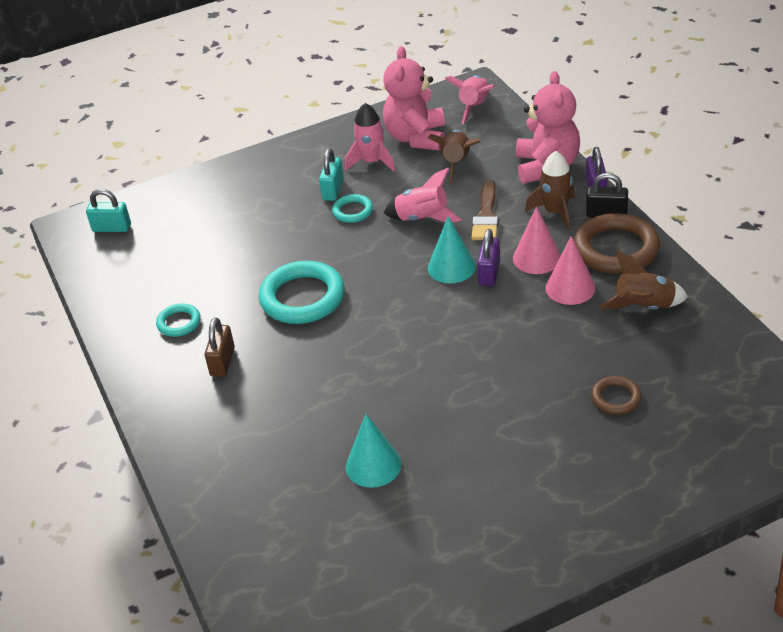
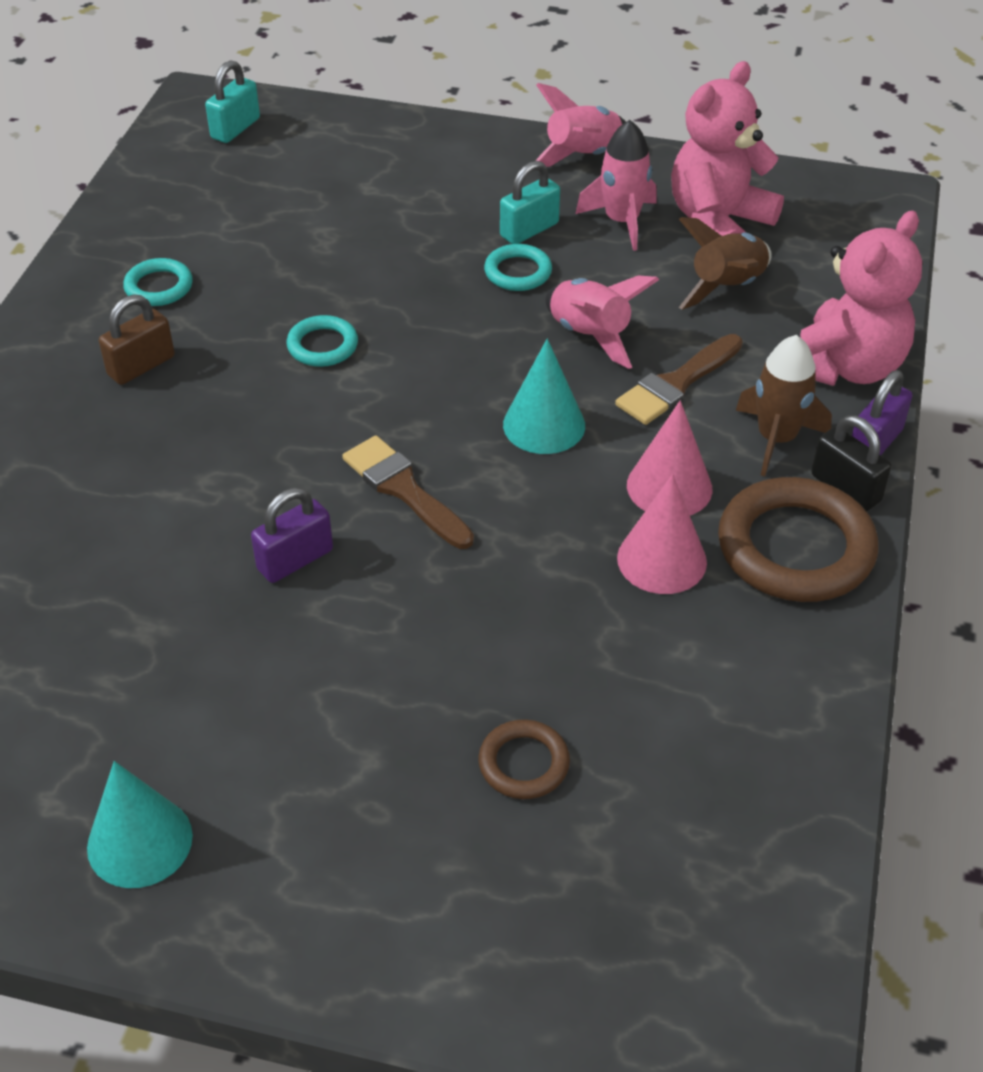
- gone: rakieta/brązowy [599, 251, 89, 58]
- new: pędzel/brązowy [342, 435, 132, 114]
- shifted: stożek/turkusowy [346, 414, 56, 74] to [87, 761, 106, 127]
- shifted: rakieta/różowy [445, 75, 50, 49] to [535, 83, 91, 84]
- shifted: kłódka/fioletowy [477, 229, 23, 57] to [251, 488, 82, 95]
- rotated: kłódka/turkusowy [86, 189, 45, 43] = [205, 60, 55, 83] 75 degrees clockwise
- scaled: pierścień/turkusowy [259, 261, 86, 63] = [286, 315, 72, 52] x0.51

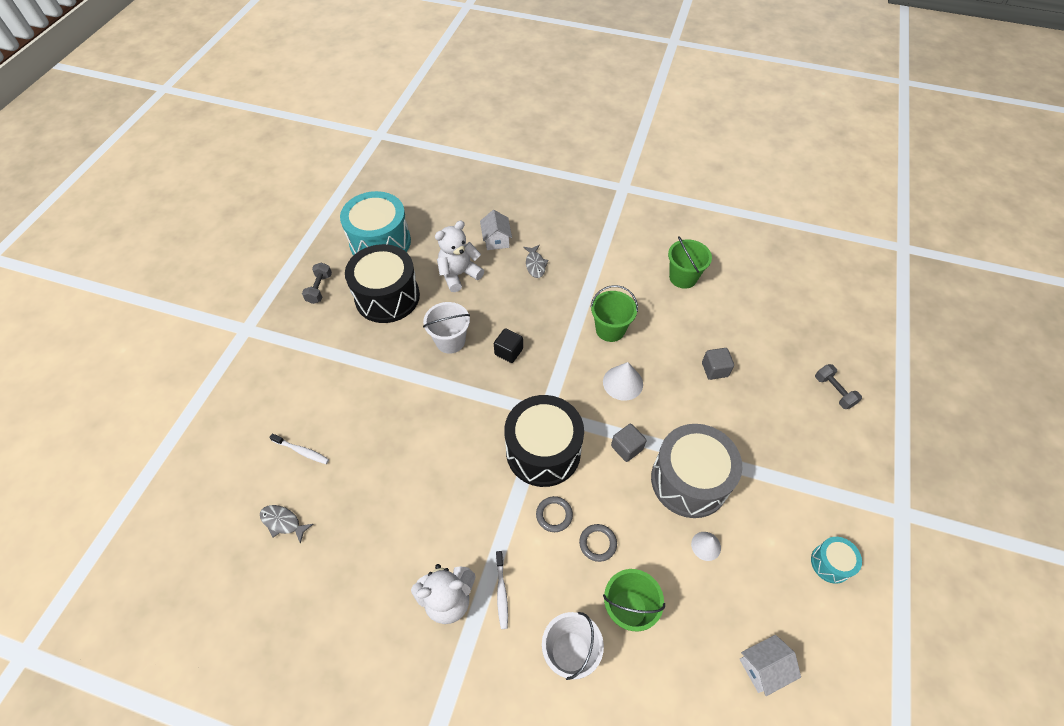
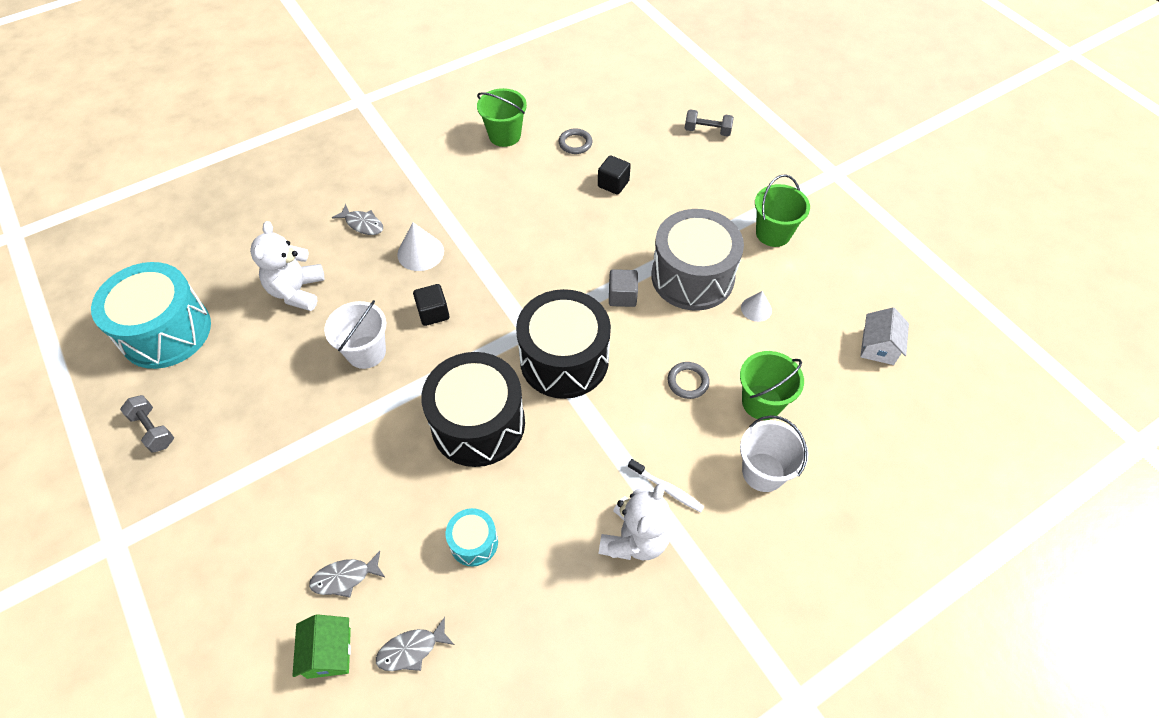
- gone: domek/biały [480, 210, 32, 40]
- new: domek/zielony [292, 614, 59, 65]
- shifted: bęben/czarny [345, 244, 75, 79] to [421, 352, 104, 115]
- shifted: pierścień/szary [536, 496, 37, 36] to [559, 128, 33, 26]
- shifted: wiadro/zielony [591, 285, 47, 57] to [755, 174, 55, 73]
- shifted: stożek/biały [603, 362, 40, 39] to [397, 222, 47, 49]
- shifted: bęben/turkusowy [811, 537, 51, 47] to [446, 508, 52, 59]
- swapped: szczoteczka do zębów/biały [269, 433, 60, 31] to ryba/szary [309, 551, 76, 47]
- repainted: sześcian/szary [702, 348, 32, 32] to sześcian/czarny [598, 155, 33, 40]

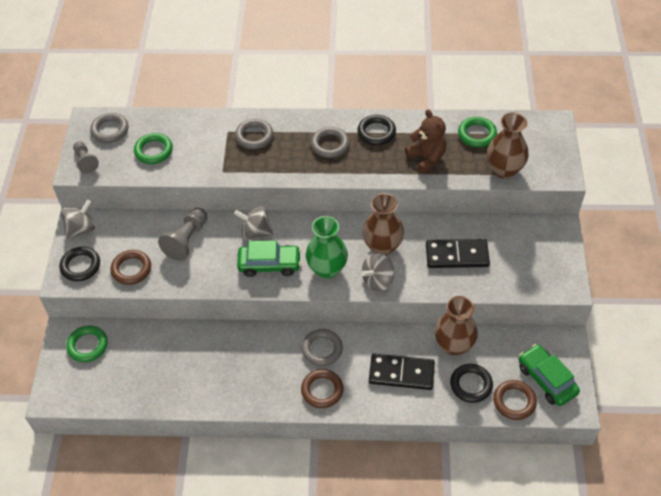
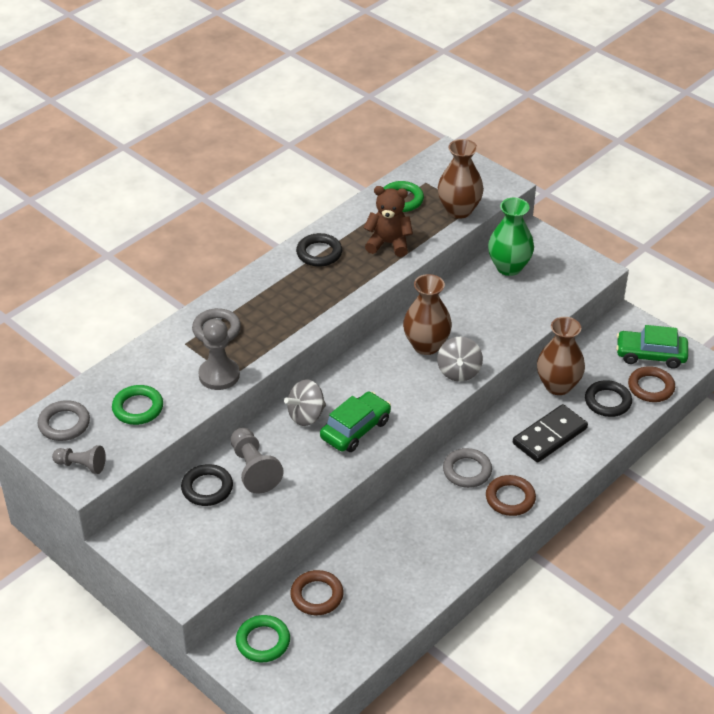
- gone: bączek/szary [61, 200, 34, 39]
- gone: pierścień/szary [311, 127, 39, 31]
- gone: kostka domina/czarny [426, 239, 64, 29]
- new: pionek/szary [198, 319, 42, 71]
- shifted: pierścień/czarny [59, 247, 41, 34] to [181, 464, 52, 42]
- shifted: pierścień/brązowy [111, 250, 40, 35] to [290, 570, 54, 45]
- shifted: wazon/zielony [306, 216, 42, 63] to [488, 198, 46, 78]

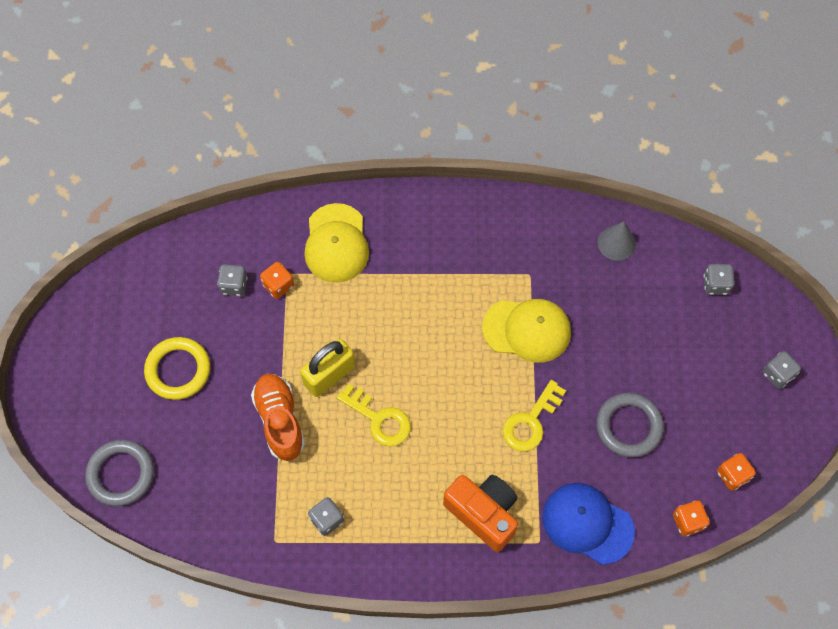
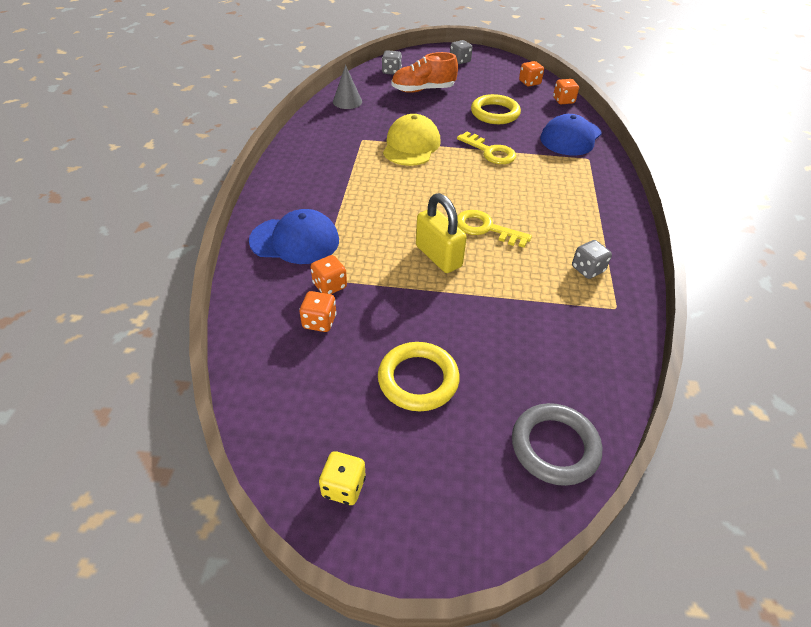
- gone: aparat fotograficzny/pomarańczowy [443, 475, 75, 77]
- new: kostka do gry/żółty [319, 451, 47, 54]
- shifted: but/pomarańczowy [251, 374, 54, 87] to [391, 52, 67, 41]
- repainted: kostka do gry/szary [217, 264, 31, 32] to kostka do gry/pomarańczowy [299, 291, 38, 41]
- repainted: czapka/żółty [304, 203, 65, 80] to czapka/niebieski [249, 209, 90, 55]
- repainted: pierścień/szary [596, 393, 68, 65] to pierścień/żółty [471, 94, 50, 30]
- rotated: klucz/żółty [337, 384, 74, 62] = [457, 210, 75, 38] 105 degrees counterclockwise

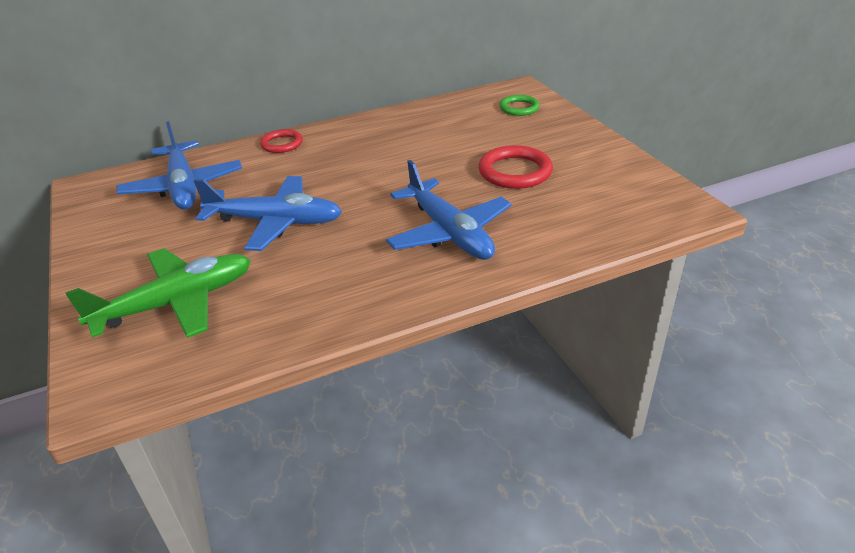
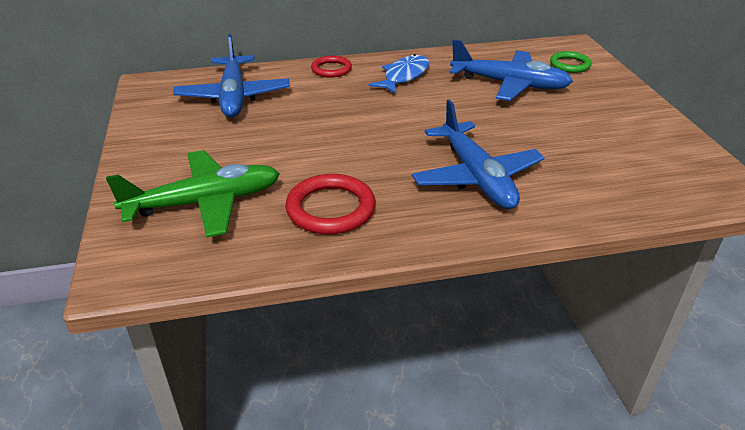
- new: ryba/niebieski [369, 54, 60, 40]
- shifted: samolot/niebieski [194, 176, 148, 75] to [450, 39, 123, 62]
- shifted: pierścień/czerwony [478, 145, 75, 44] to [285, 174, 91, 60]

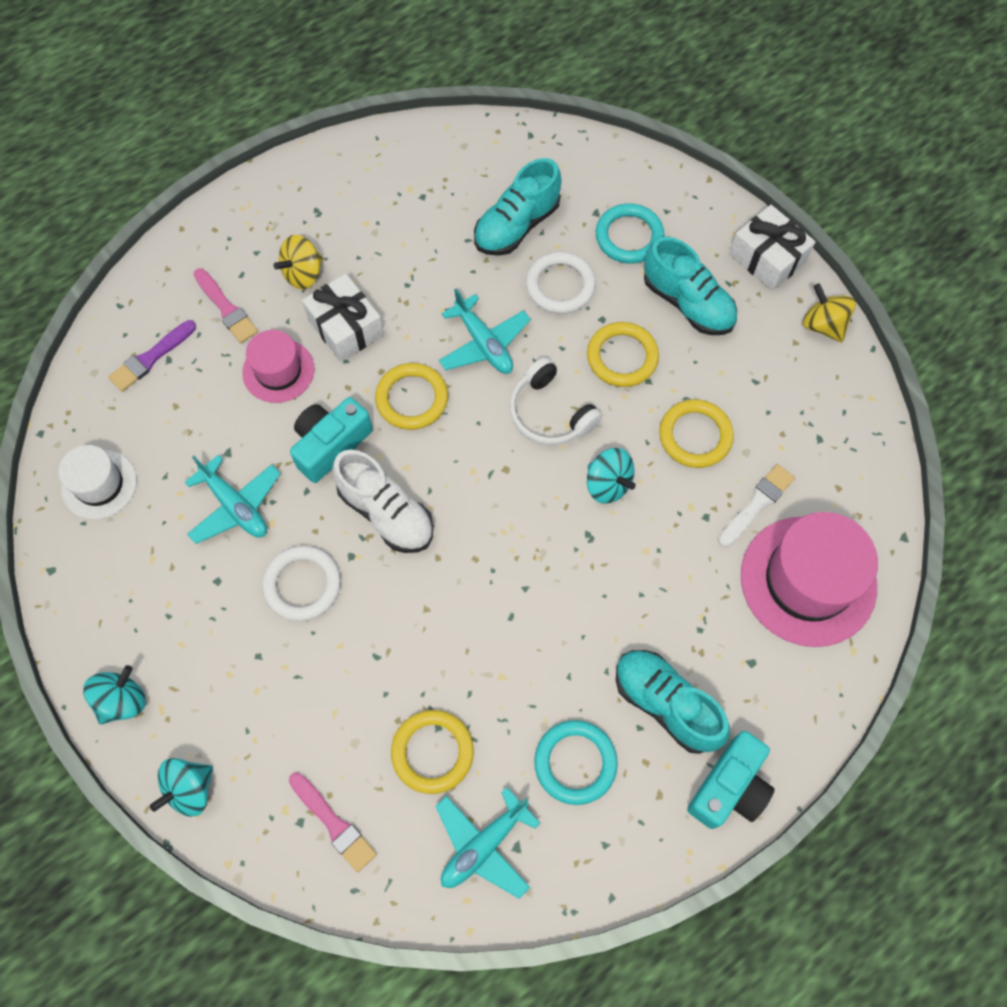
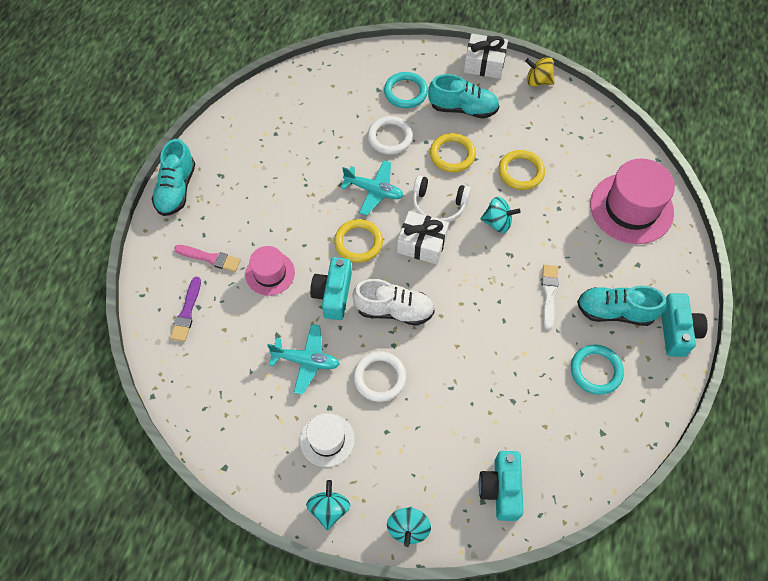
- gone: bączek/żółty [274, 235, 49, 54]
- gone: pierścień/żółty [391, 710, 83, 84]
- gone: samolot/turkusowy [435, 787, 105, 111]
- shifted: kapelusz/biały [58, 445, 79, 74] to [300, 413, 55, 54]
- shifted: prezent/biały [302, 274, 82, 88] to [397, 211, 52, 53]
- shifted: but/turkusowy [474, 158, 88, 98] to [152, 139, 43, 77]
- shifted: pędzel/biały [718, 464, 77, 83] to [542, 265, 17, 65]
- swapped: pędzel/różowy [289, 773, 88, 99] to aparat fotograficzny/turkusowy [479, 451, 45, 70]

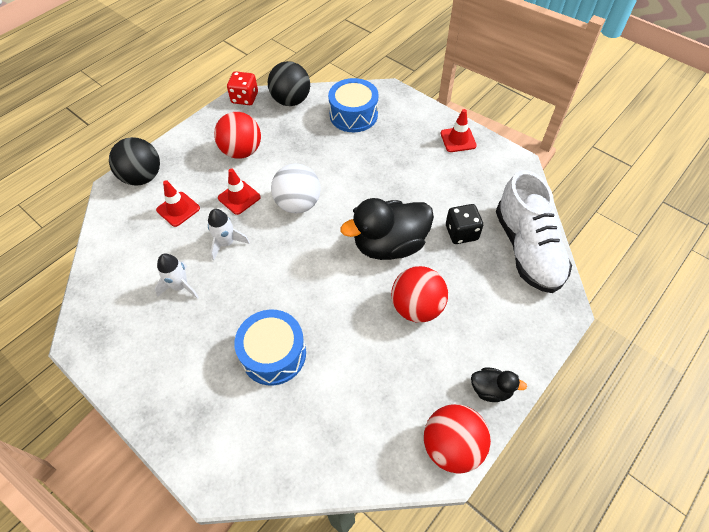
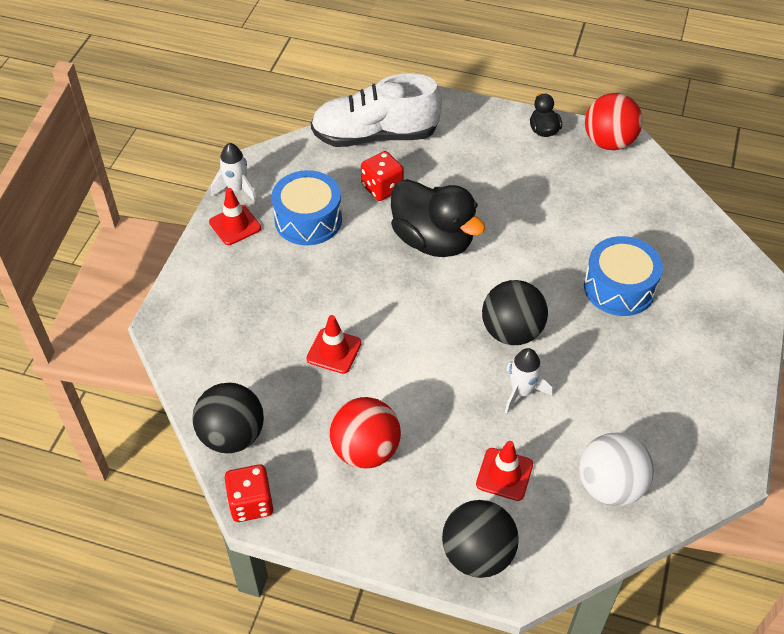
- gone: piłka/czerwony [391, 266, 57, 57]
- new: piłka/czarny [482, 280, 66, 65]
- shifted: rakieta/biały [155, 254, 44, 45] to [211, 143, 46, 59]
- shifted: pachołek/czerwony [218, 168, 43, 47] to [306, 315, 56, 59]
- shifted: piłka/biały [271, 164, 50, 49] to [579, 433, 75, 73]
- shifted: bęben/niebieski [328, 78, 50, 54] to [271, 170, 71, 75]
- repainted: kostka do gry/czarny [446, 204, 37, 40] to kostka do gry/czerwony [361, 151, 43, 50]
- rotated: but/biały [496, 170, 76, 123] = [311, 73, 131, 74] 150 degrees counterclockwise

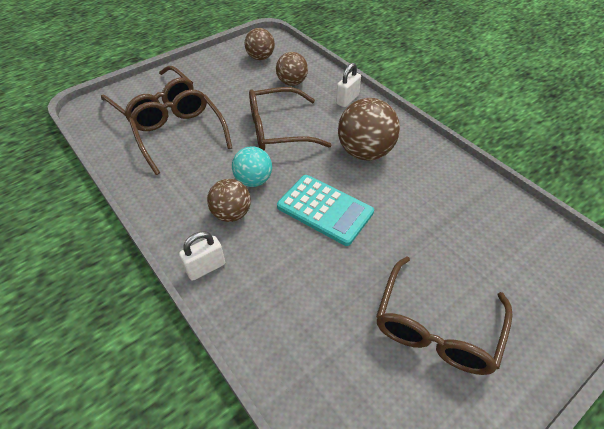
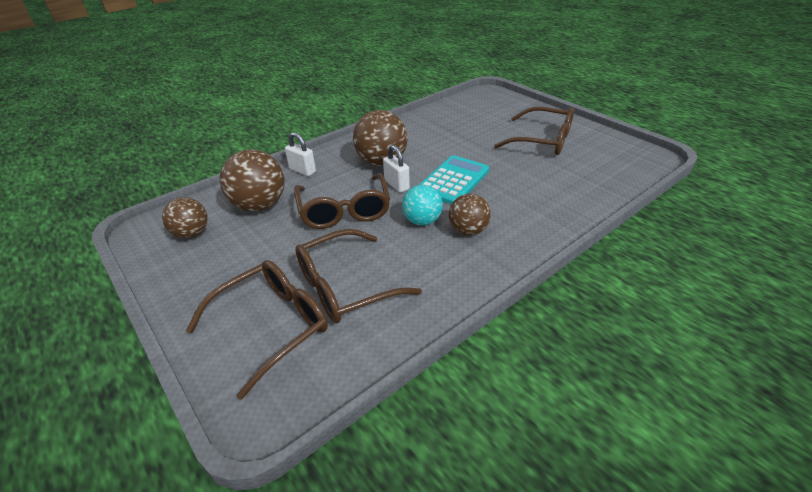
- shifted: kłódka/biały [179, 231, 46, 50] to [383, 145, 27, 48]
- scaled: piłka/brązowy [276, 52, 32, 34] = [220, 149, 65, 63] x1.58

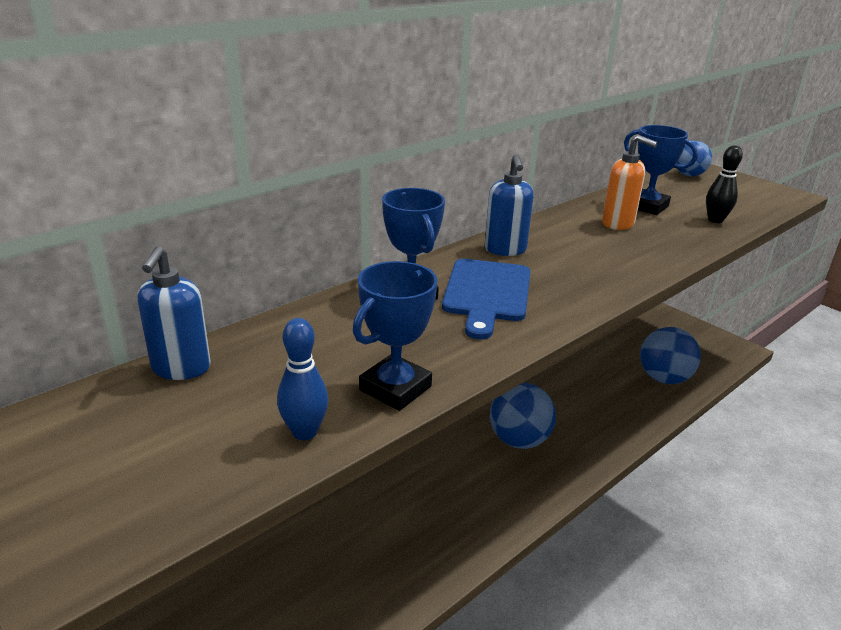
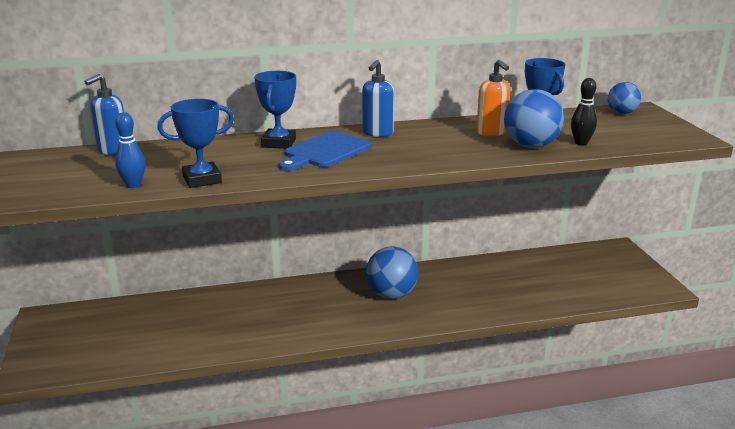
- shifted: piłka/niebieski [640, 327, 61, 57] to [504, 89, 60, 59]

